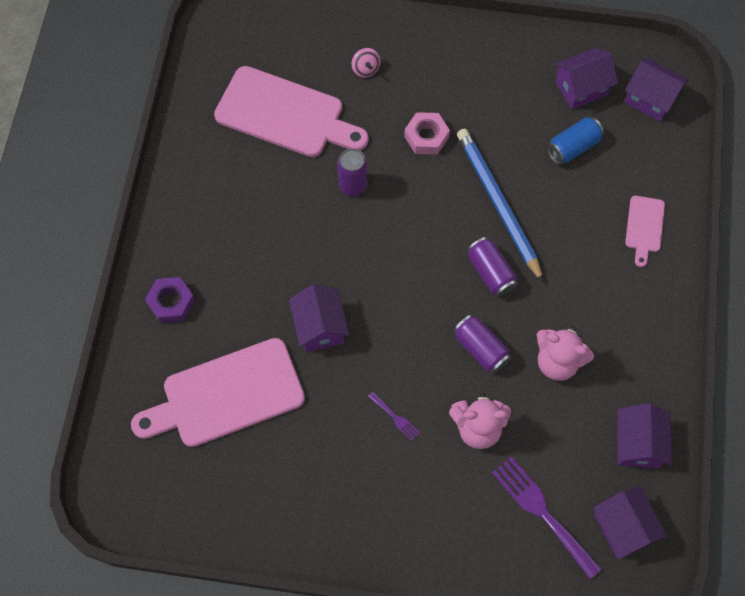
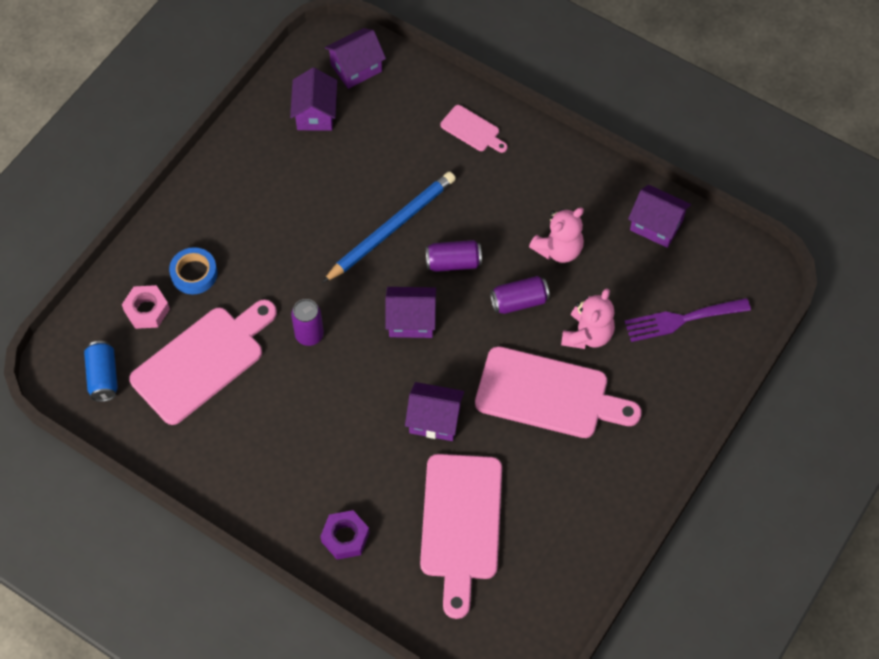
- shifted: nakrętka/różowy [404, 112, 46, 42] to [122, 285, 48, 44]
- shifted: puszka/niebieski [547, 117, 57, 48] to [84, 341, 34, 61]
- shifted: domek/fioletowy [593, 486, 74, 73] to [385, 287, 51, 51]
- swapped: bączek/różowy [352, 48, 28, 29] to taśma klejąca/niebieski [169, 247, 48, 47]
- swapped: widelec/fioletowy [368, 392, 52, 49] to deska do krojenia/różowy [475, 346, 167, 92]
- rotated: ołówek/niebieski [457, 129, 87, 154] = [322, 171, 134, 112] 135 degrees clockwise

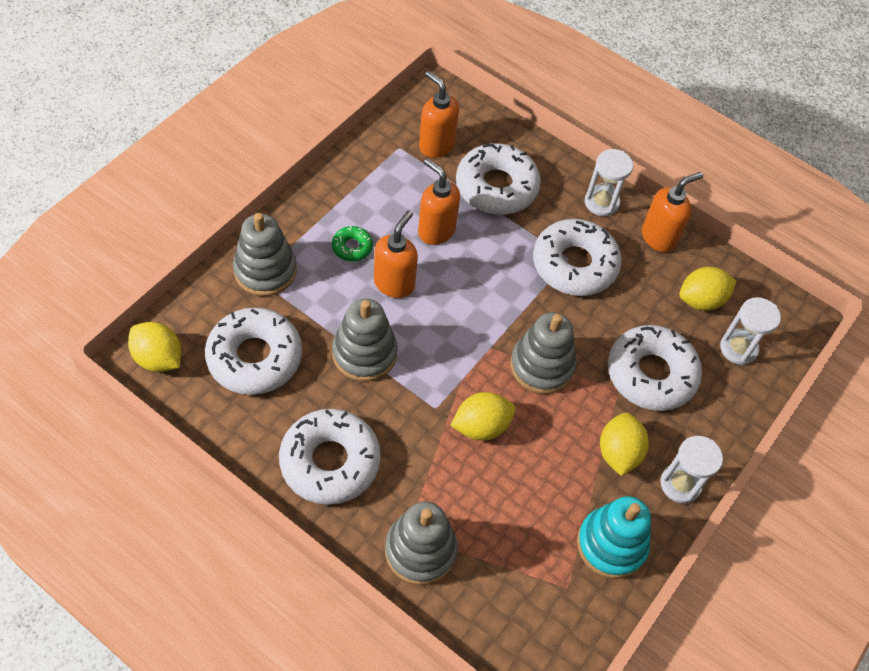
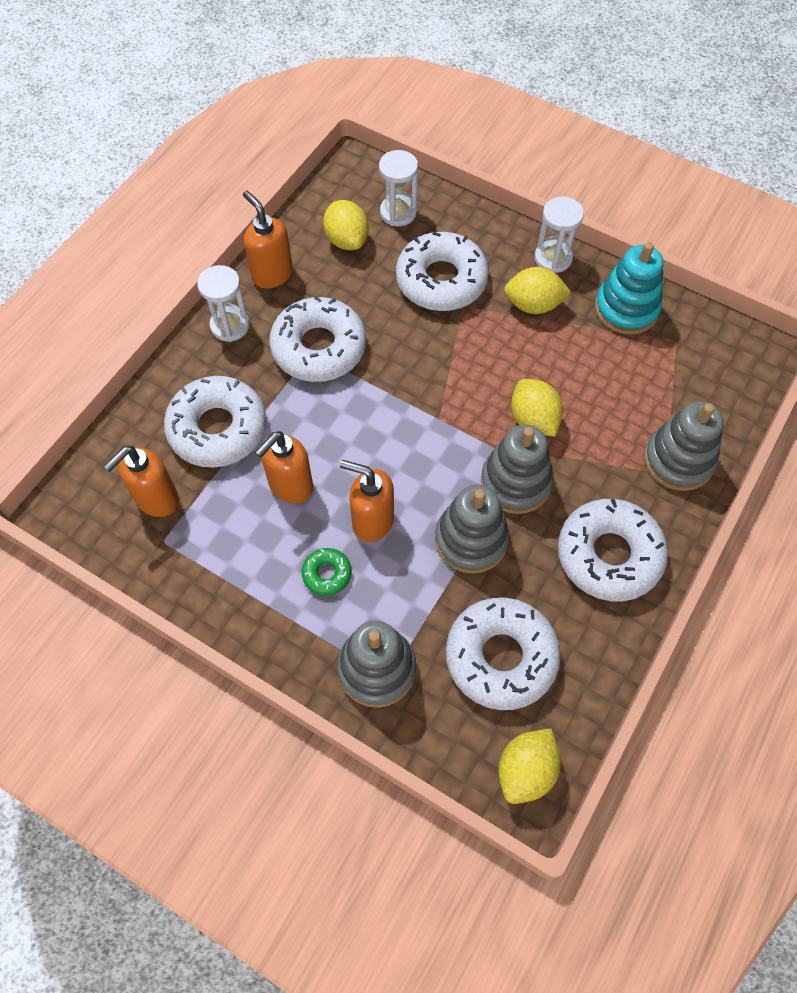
- shifted: zabawka nakładanka/szary [510, 312, 66, 82] to [481, 425, 73, 89]

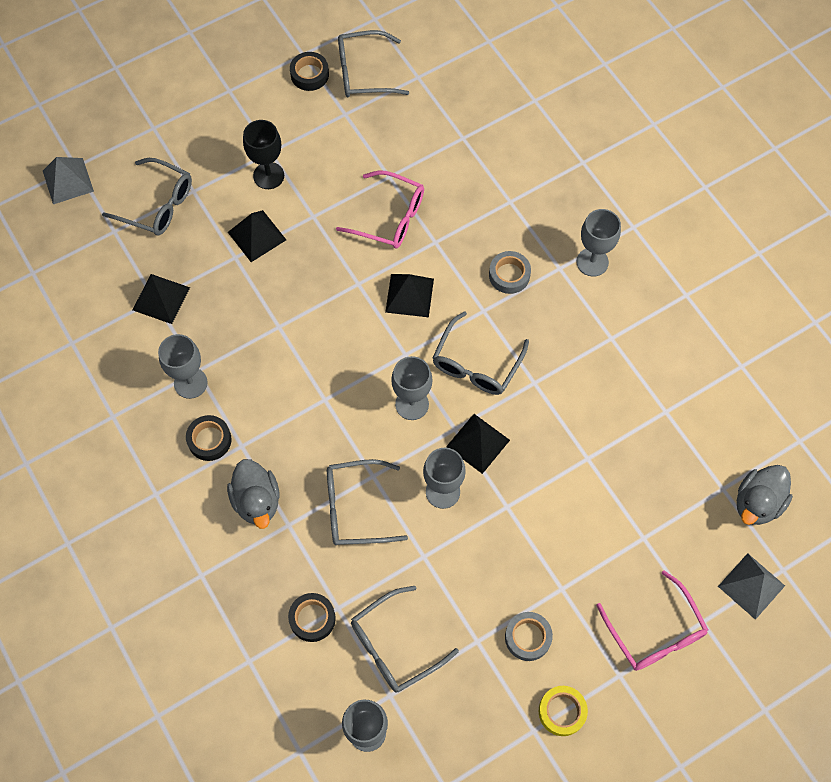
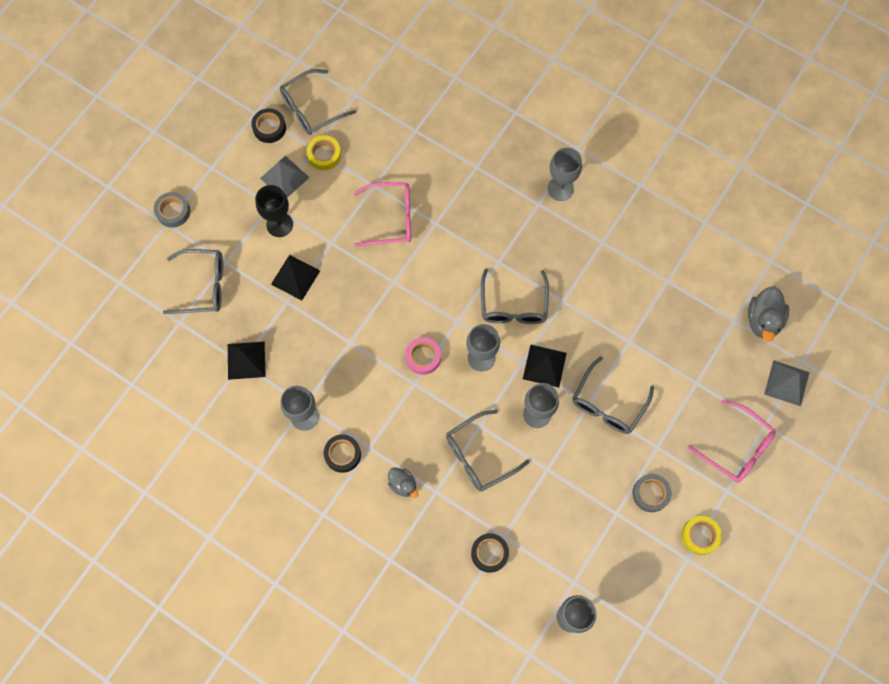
- gone: piramida/czarny [385, 274, 49, 43]
- new: taśma klejąca/żółty [307, 135, 34, 35]
- new: taśma klejąca/różowy [405, 338, 36, 37]
- shifted: piramida/szary [43, 157, 51, 47] to [260, 156, 50, 42]
- shifted: okulary/szary [351, 586, 108, 106] to [573, 356, 81, 78]
- shifted: taśma klejąca/szary [489, 251, 42, 43] to [154, 192, 36, 36]
- scaled: kaczka/szary [227, 459, 53, 70] = [388, 468, 30, 30] x0.61

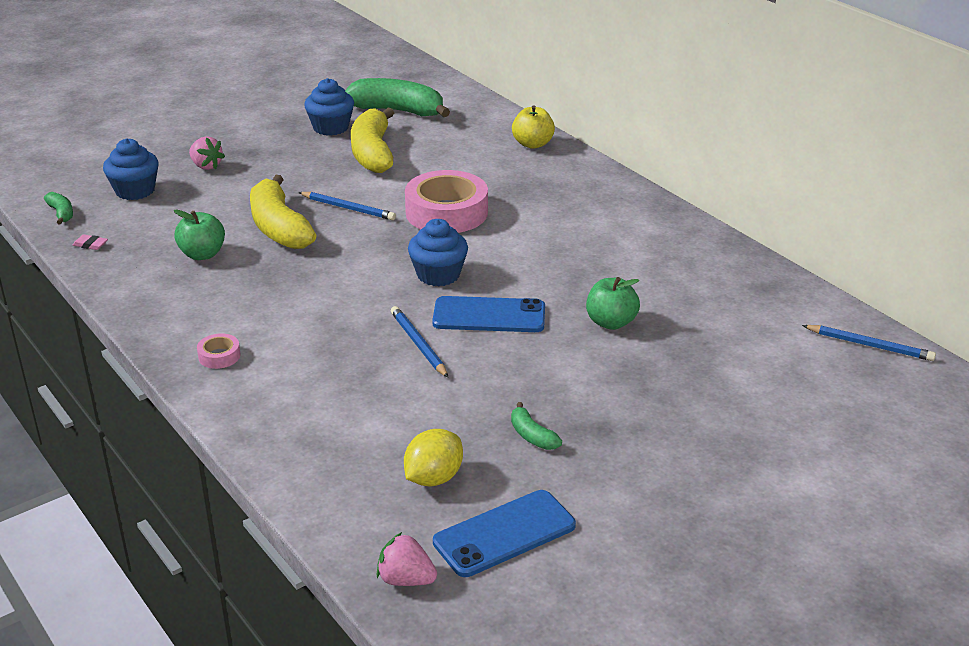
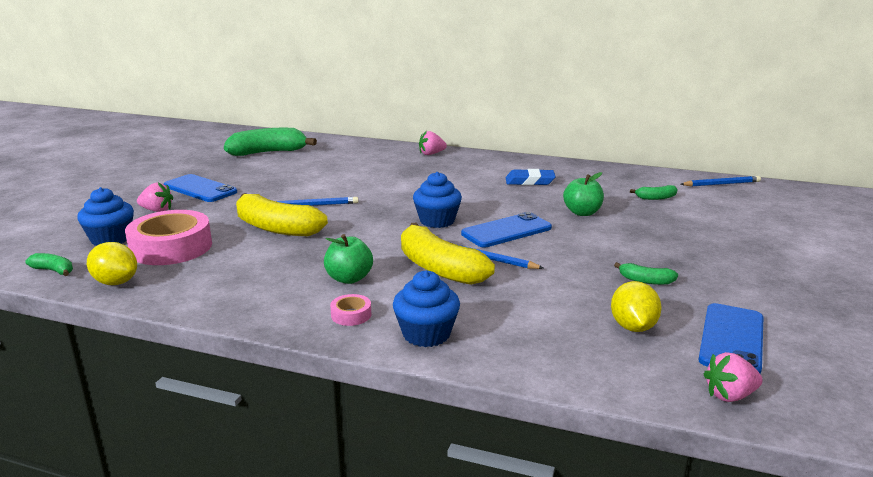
- gone: jabłko/żółty [512, 105, 43, 44]
- new: telefon/niebieski [164, 174, 73, 28]
- new: truskawka/różowy [419, 131, 28, 24]
- new: gumka do mazania/niebieski [506, 169, 50, 16]
- new: banan/zielony [630, 185, 47, 15]
- shifted: jabłko/zielony [174, 209, 51, 51] to [324, 234, 49, 50]
- shifted: muffinka/niebieski [304, 78, 50, 58] to [393, 270, 67, 77]
- shifted: banan/żółty [351, 107, 43, 66] to [401, 223, 94, 62]
- shifted: taśma klejąca/różowy [405, 170, 83, 63] to [125, 210, 87, 55]
- swapped: gumka do mazania/różowy [73, 234, 35, 16] to cytryna/żółty [87, 242, 50, 43]

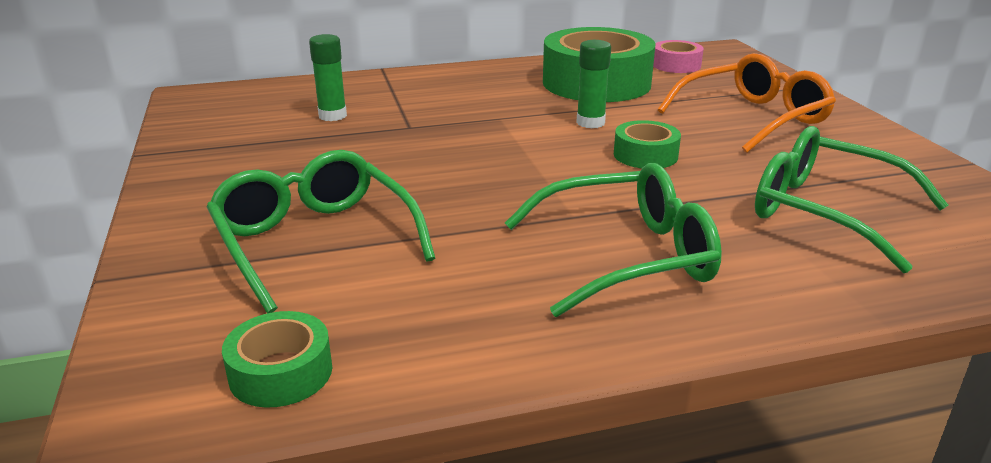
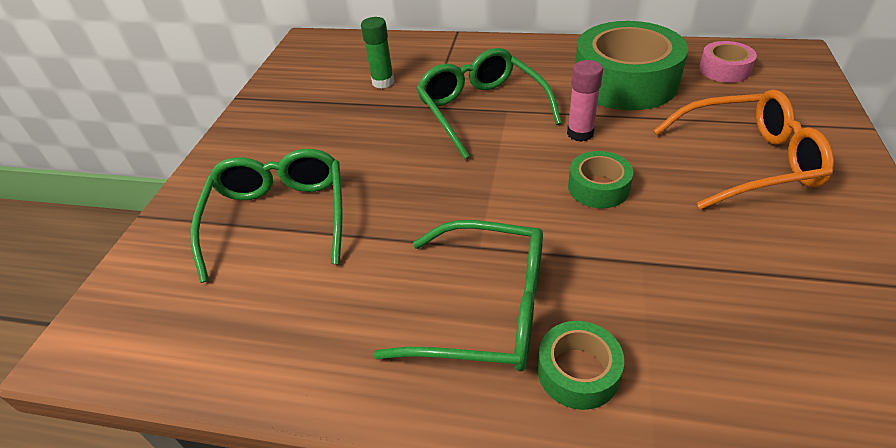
- shifted: taśma klejąca/zielony [222, 311, 110, 97] to [538, 321, 86, 89]
- shifted: okulary/zielony [755, 126, 194, 147] to [416, 48, 146, 111]
- repainted: klej w sztyfcie/zielony [576, 40, 35, 88] to klej w sztyfcie/różowy [567, 60, 36, 82]

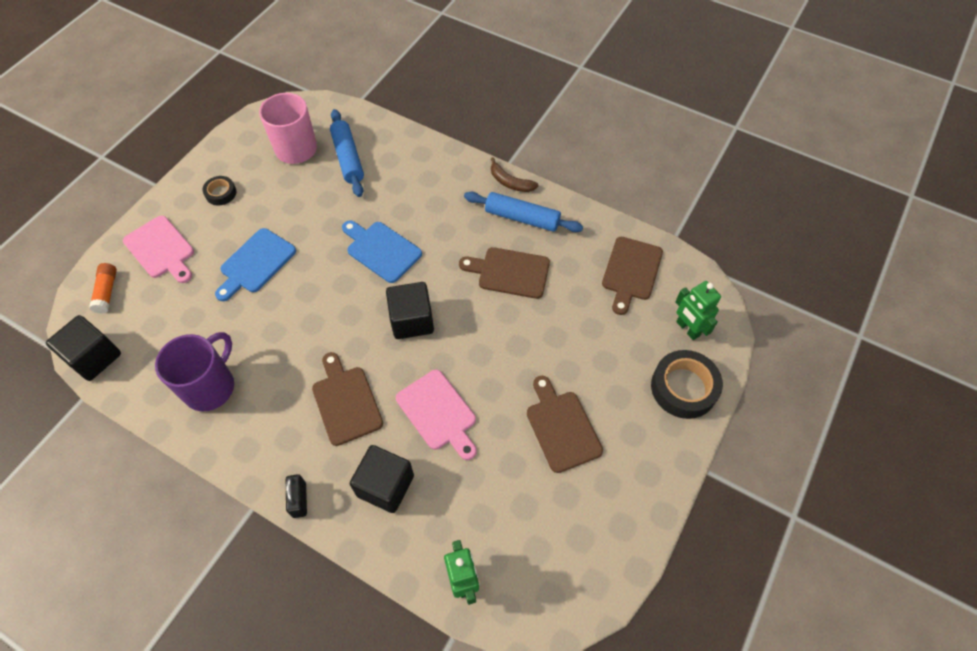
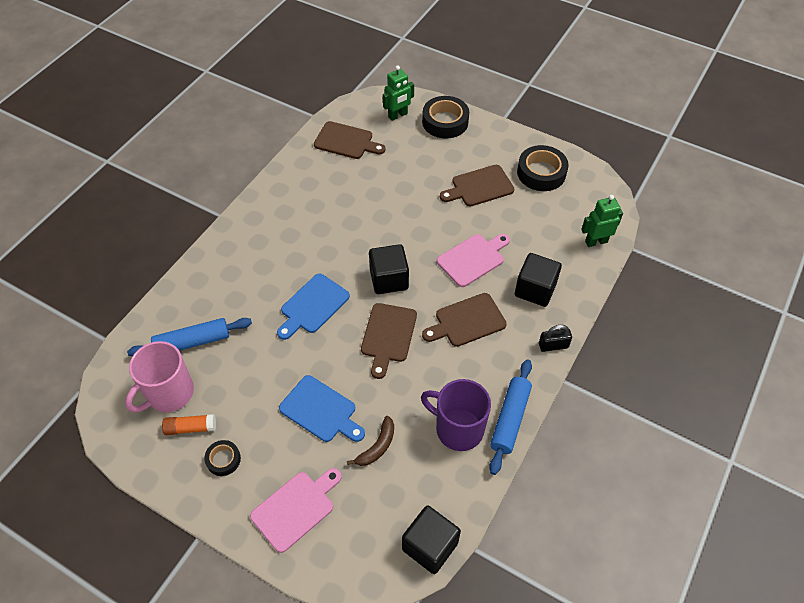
- new: taśma klejąca/czarny [517, 145, 52, 46]
- shifted: klej w sztyfcie/pomarańczowy [89, 263, 28, 51] to [162, 414, 54, 21]
- shifted: deska do krojenia/brązowy [459, 247, 91, 52] to [361, 303, 56, 76]
- shifted: wałek do ciasta/niebieski [464, 192, 119, 40] to [489, 359, 43, 116]
- shifted: banan/brązowy [491, 157, 47, 35] to [347, 416, 47, 50]

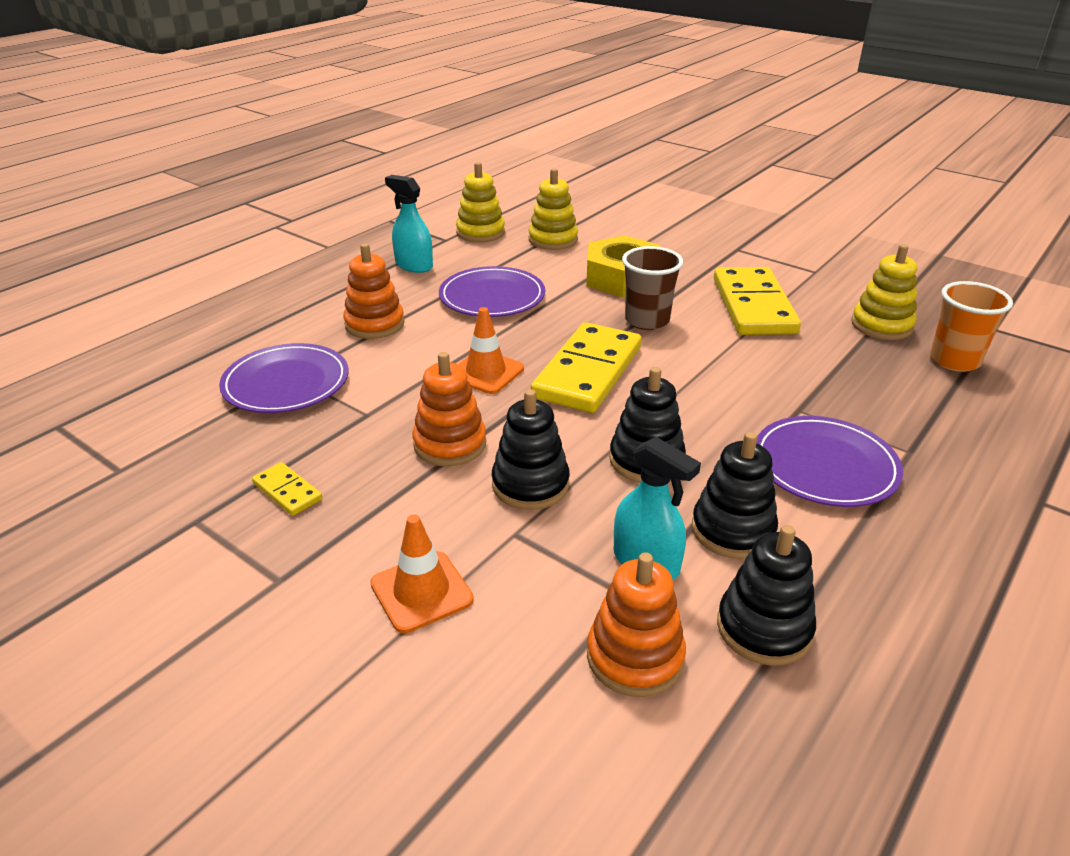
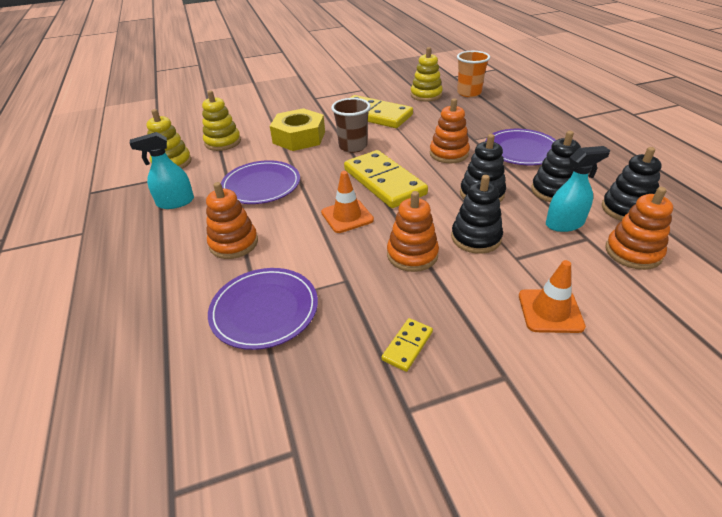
- new: zabawka nakładanka/pomarańczowy [430, 98, 40, 65]
- rotated: kostka domina/żółty [252, 462, 70, 54] = [382, 318, 51, 54] 45 degrees counterclockwise

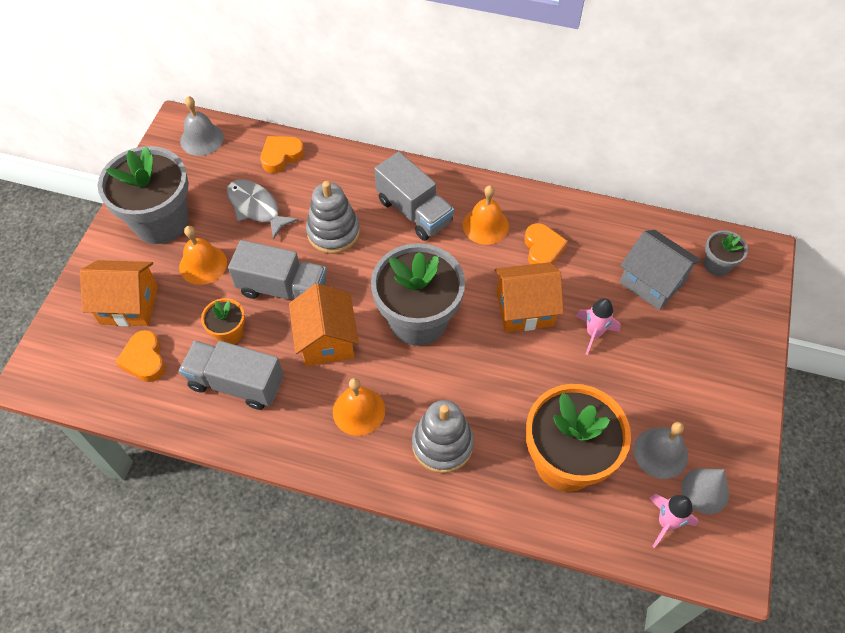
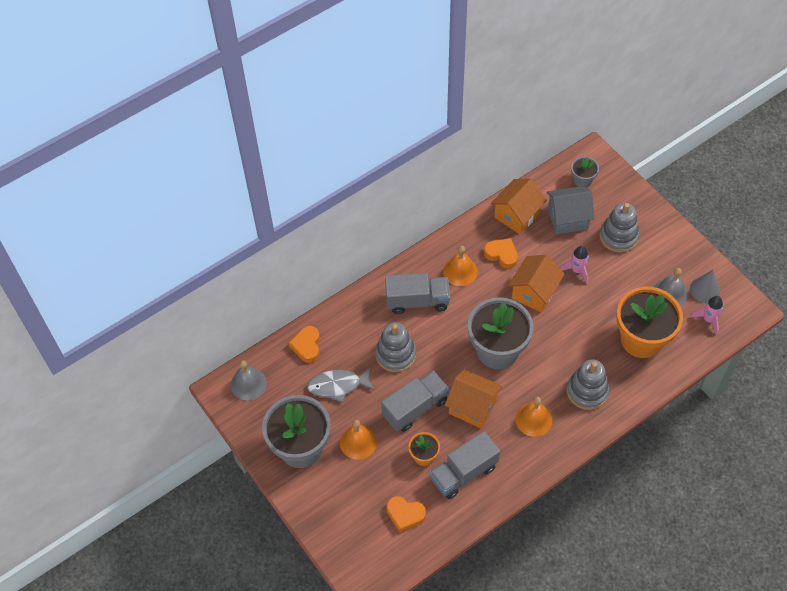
- new: zabawka nakładanka/szary [600, 203, 39, 50]
- shifted: domek/pomarańczowy [80, 260, 78, 66] to [491, 178, 56, 56]

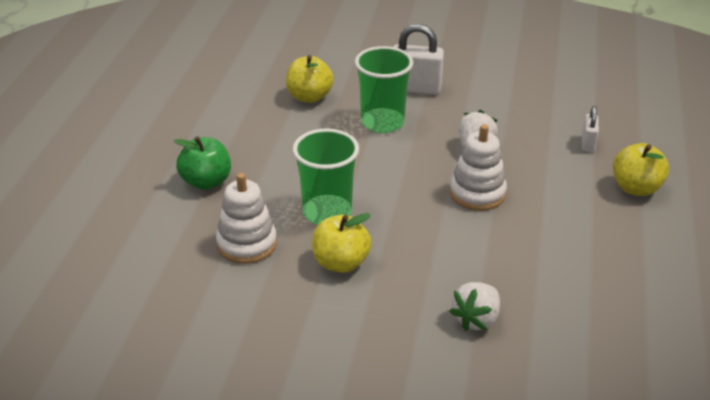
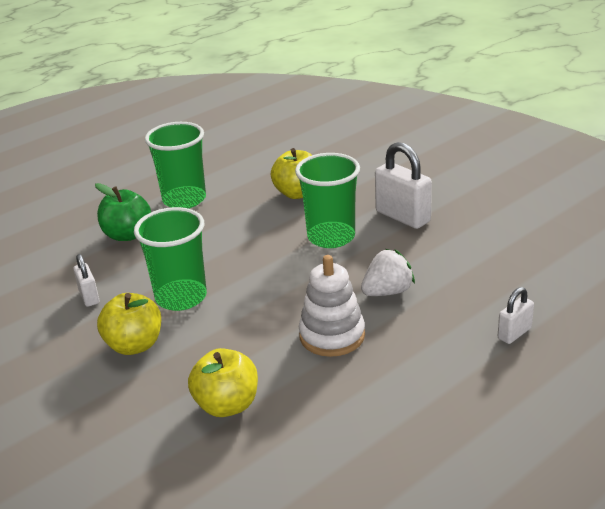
- gone: truskawka/biały [449, 282, 51, 49]
- new: szklanka/zielony [145, 122, 61, 86]
- shifted: jabłko/żółty [613, 143, 56, 53] to [188, 348, 70, 69]
- swapped: zabawka nakładanka/biały [216, 173, 61, 91] to kłódka/biały [73, 254, 26, 53]

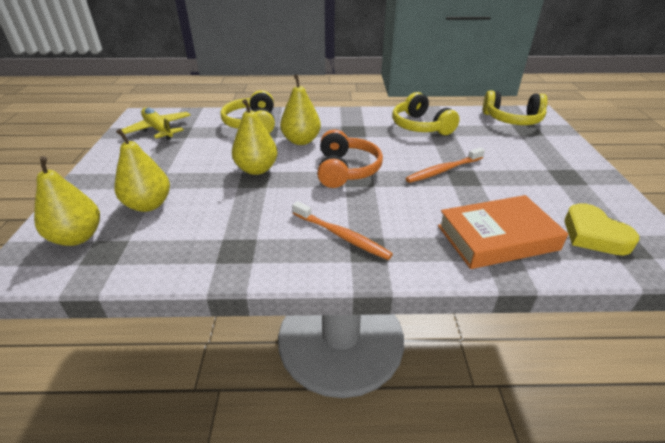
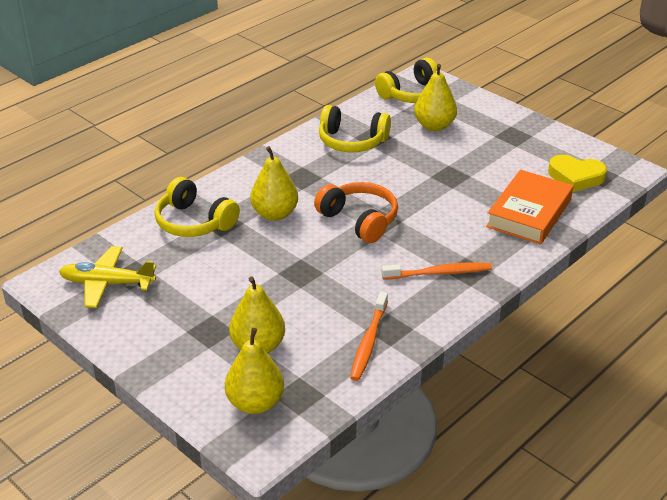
- shifted: gruszka/żółty [232, 99, 46, 76] to [414, 64, 43, 67]
- shifted: szczoteczka do zębów/pomarańczowy [405, 147, 80, 36] to [350, 291, 38, 90]

